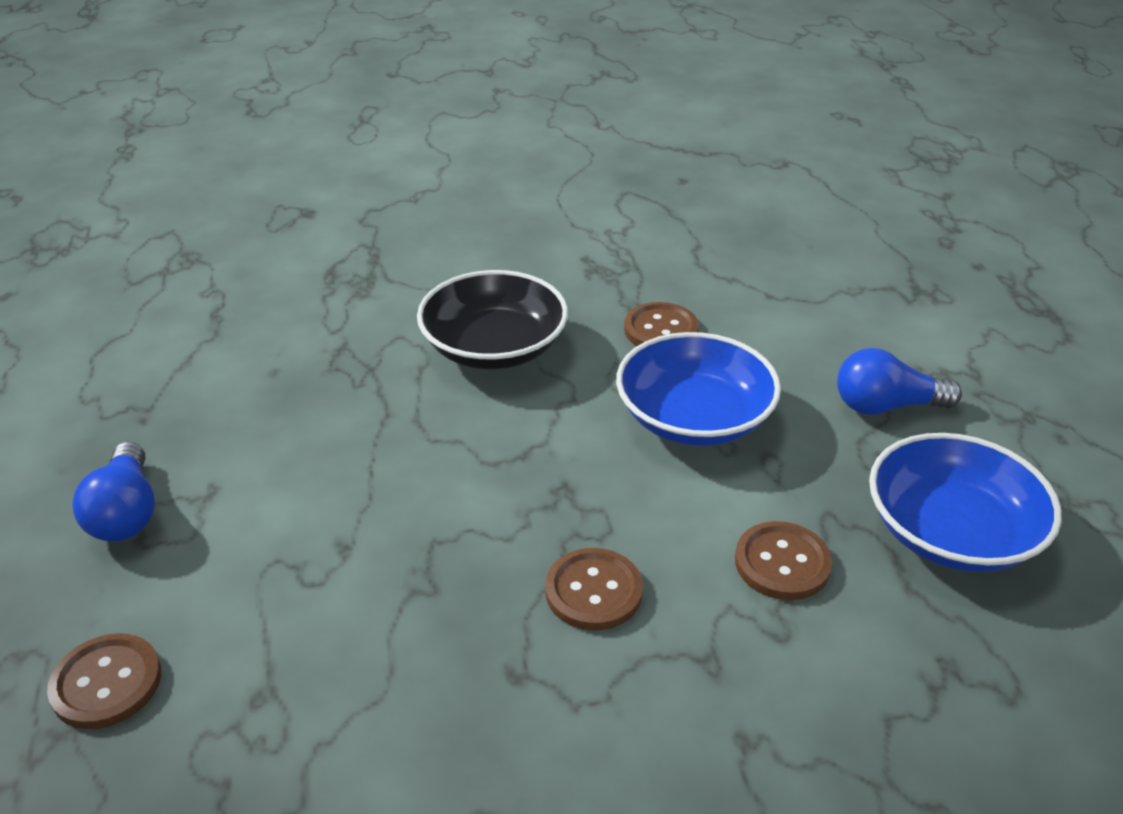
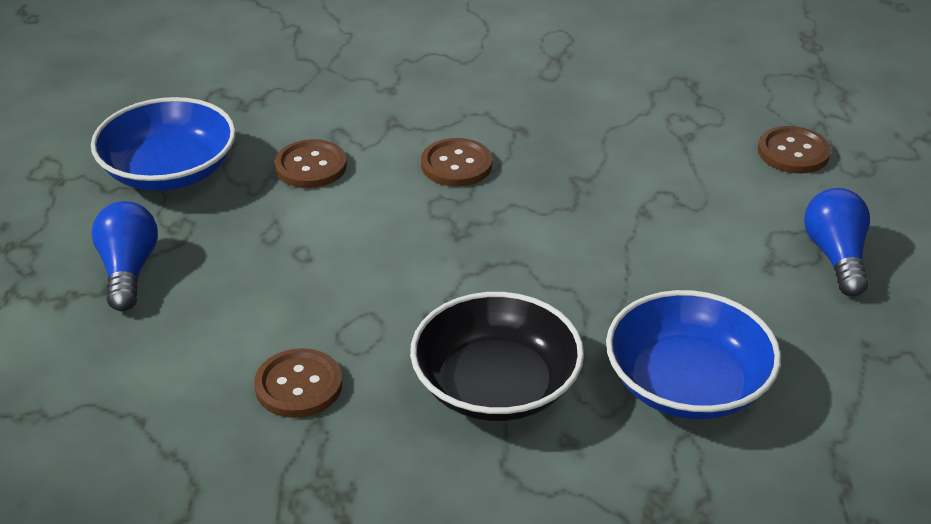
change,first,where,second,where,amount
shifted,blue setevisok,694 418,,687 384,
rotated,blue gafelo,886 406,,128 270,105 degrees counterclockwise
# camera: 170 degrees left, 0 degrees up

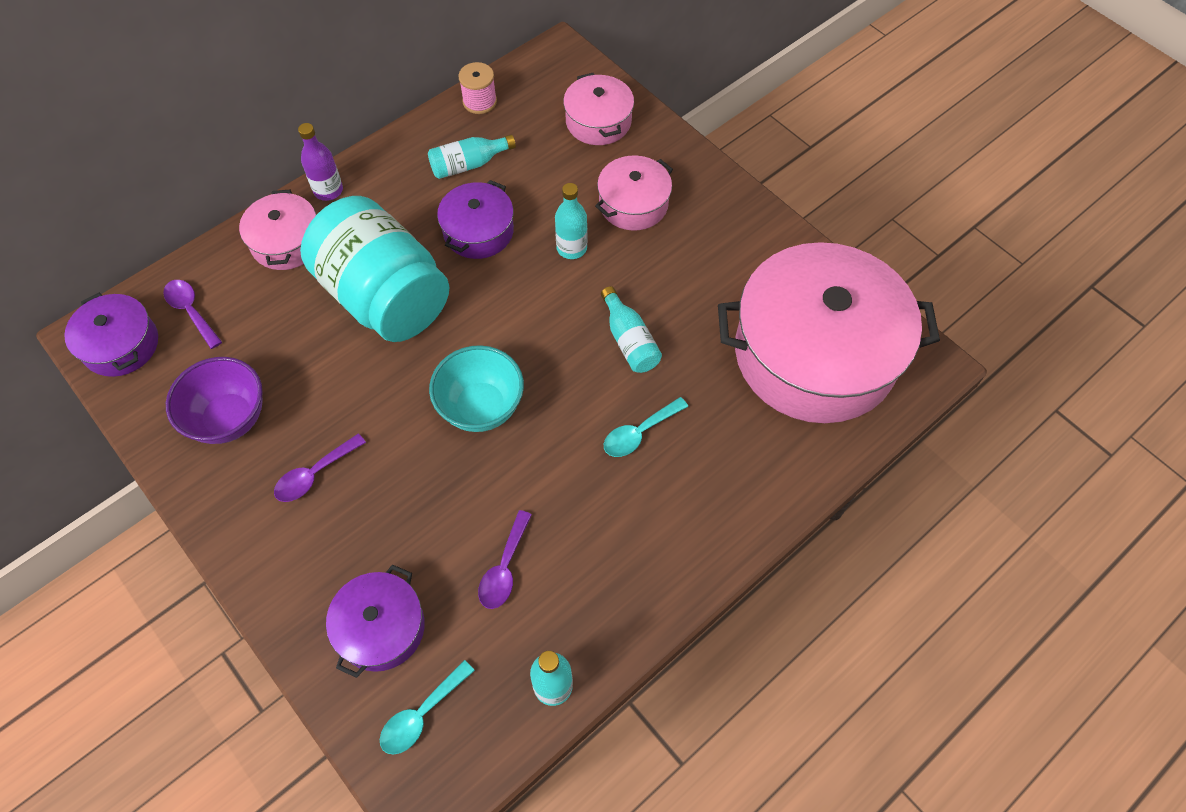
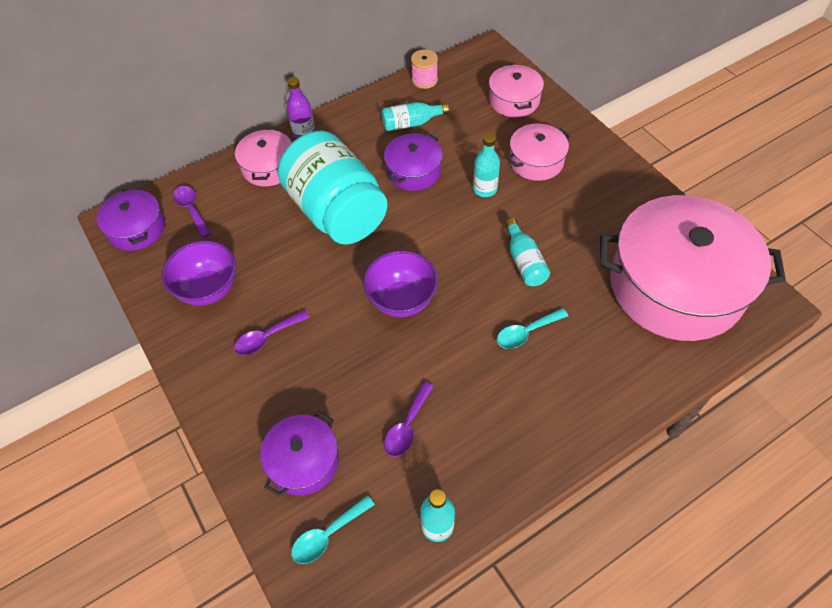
change,first,where,second,where,amount
repainted,turquoise setevisok,481 407,purple setevisok,402 300,
# camera: 10 degrees right, 5 degrees down

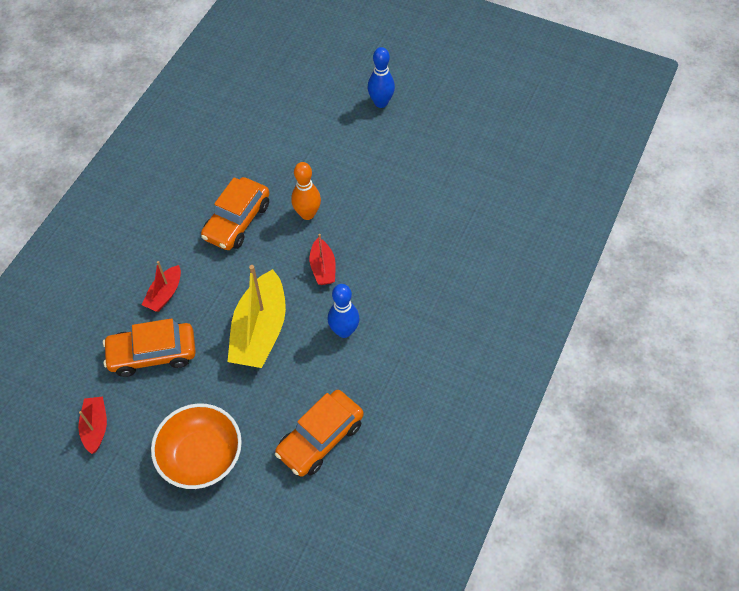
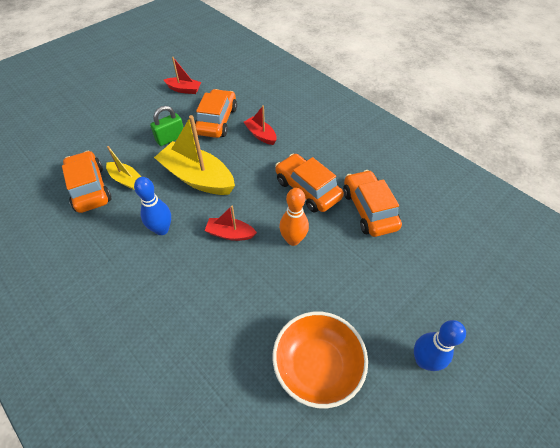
change,first,where,second,where,amount
new,,,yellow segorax,126 180,
new,,,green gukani,170 138,
new,,,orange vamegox,369 209,
shifted,orange setevisok,201 456,,317 366,
# camera: 110 degrees right, 5 degrees down

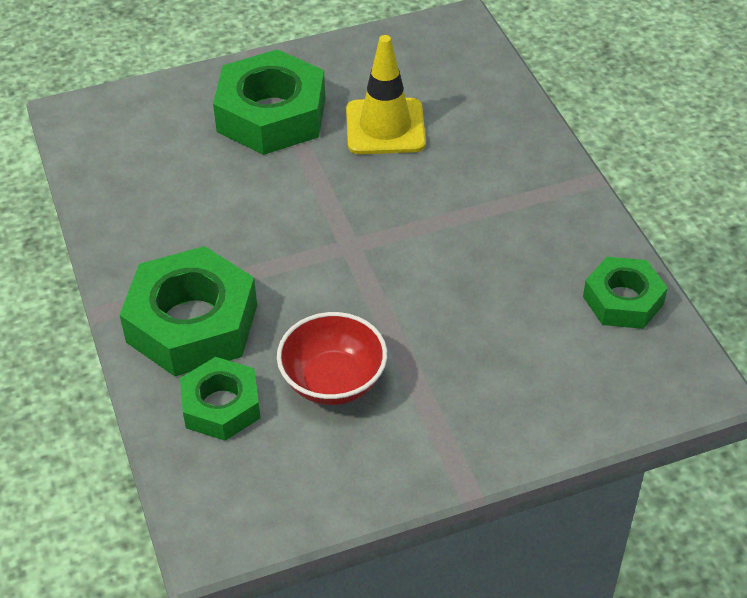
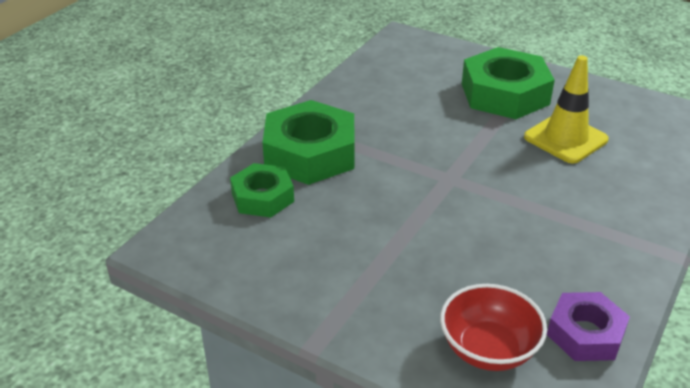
change,first,where,second,where,amount
shifted,red setevisok,333 381,,488 349,
repainted,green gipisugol,623 300,purple gipisugol,585 333,
# camera: 50 degrees right, 10 degrees down

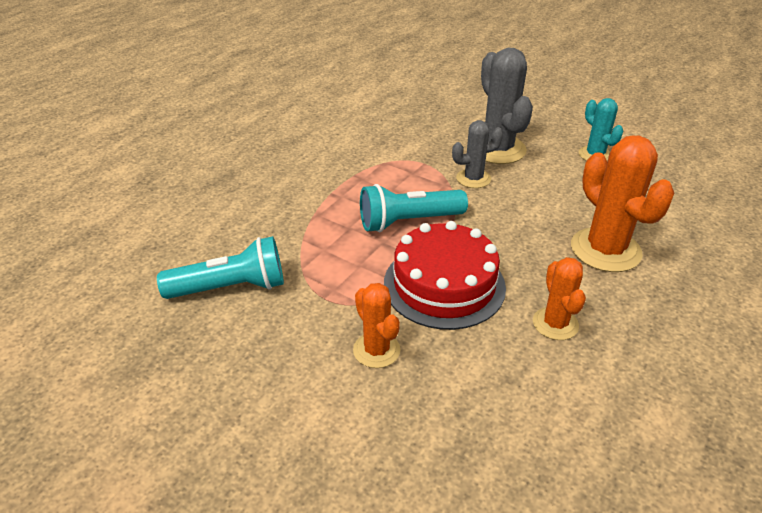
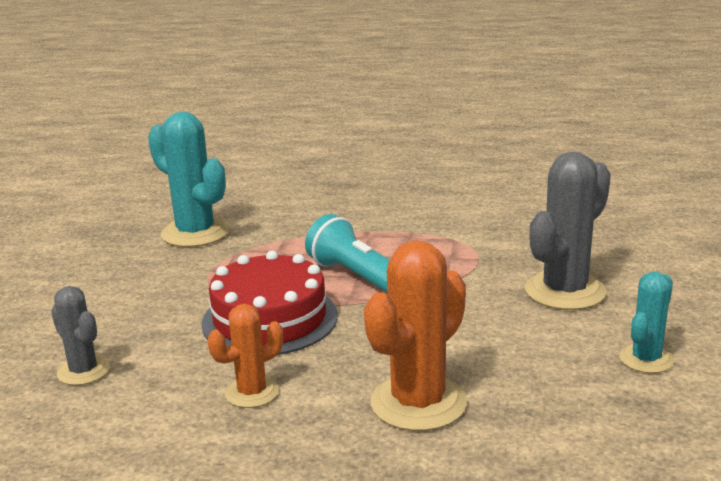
change,first,where,second,where,amount
gone,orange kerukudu,376 350,,,
shifted,grey kerukudu,473 179,,83 371,
swapped,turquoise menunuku,231 288,turquoise kerukudu,195 233,
# camera: 65 degrees right, 15 degrees down

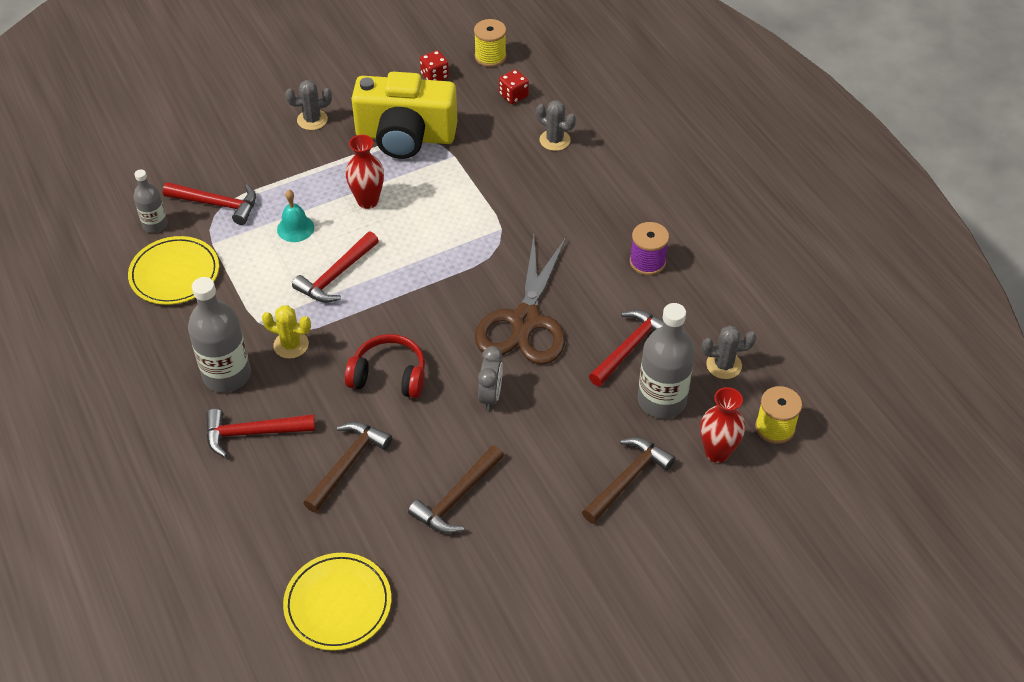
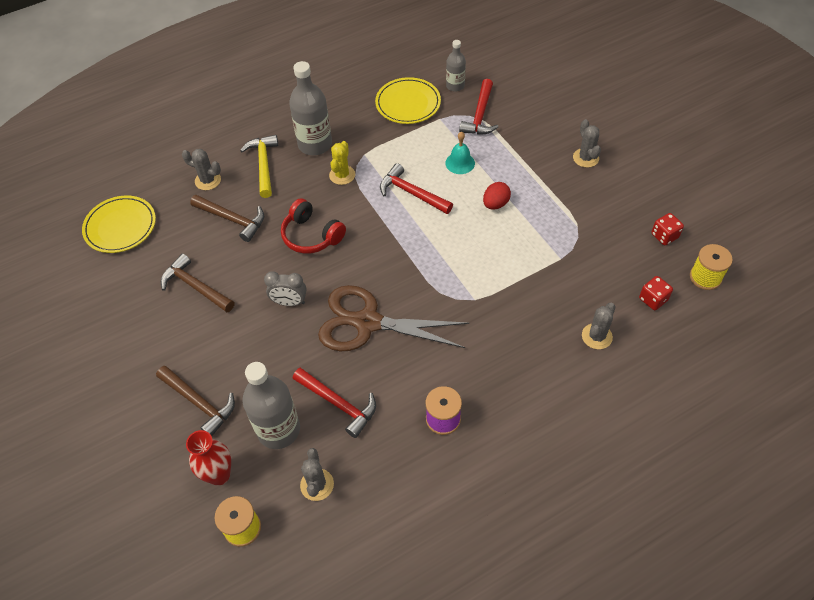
change,first,where,second,where,amount
gone,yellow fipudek,405 136,,,
new,,,grey kerukudu,208 180,
swapped,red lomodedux,368 201,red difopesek,495 204,
repainted,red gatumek,253 433,yellow gatumek,263 165,
rotated,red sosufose,389 376,,311 235,120 degrees clockwise
# camera: 90 degrees right, 5 degrees up

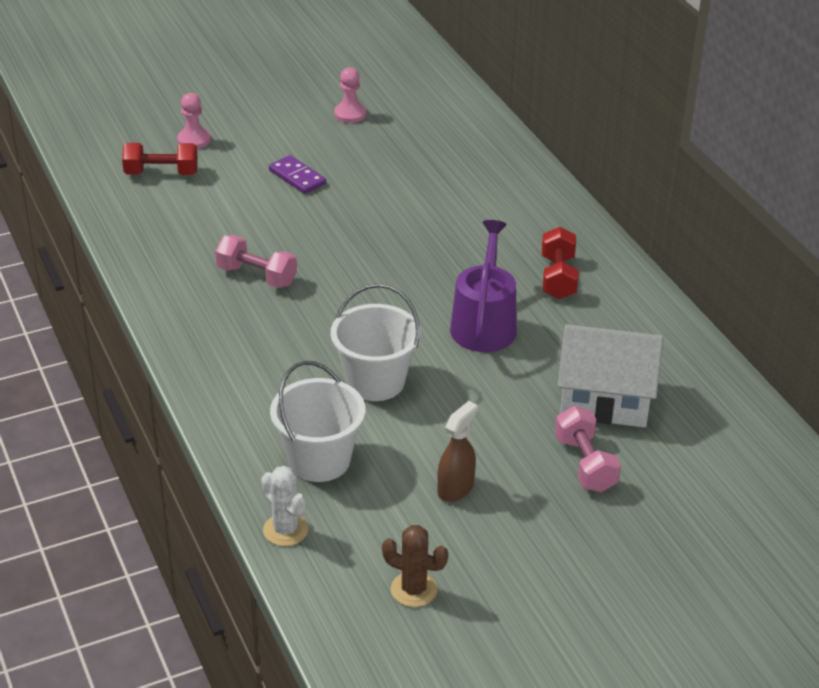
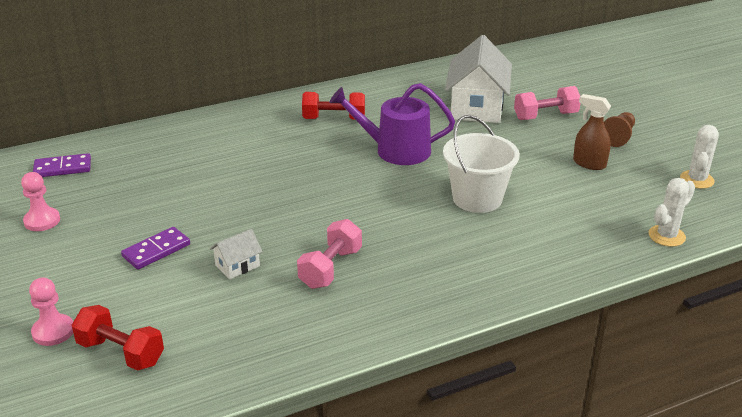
change,first,where,second,where,amount
gone,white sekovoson,319 460,,,
new,,,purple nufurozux,62 168,
new,,,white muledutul,237 266,
new,,,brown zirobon,618 137,
repainted,brown kerukudu,413 589,white kerukudu,697 180,
rotated,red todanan,161 173,,121 352,60 degrees counterclockwise
# camera: 90 degrees left, 5 degrees down

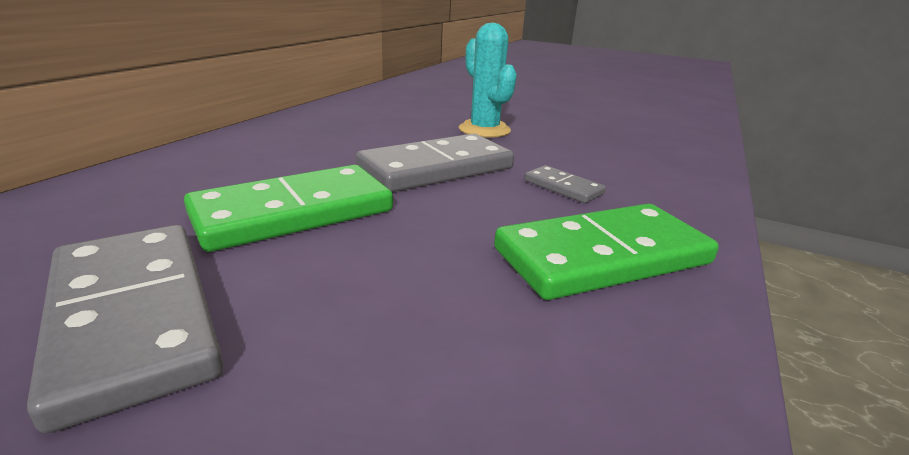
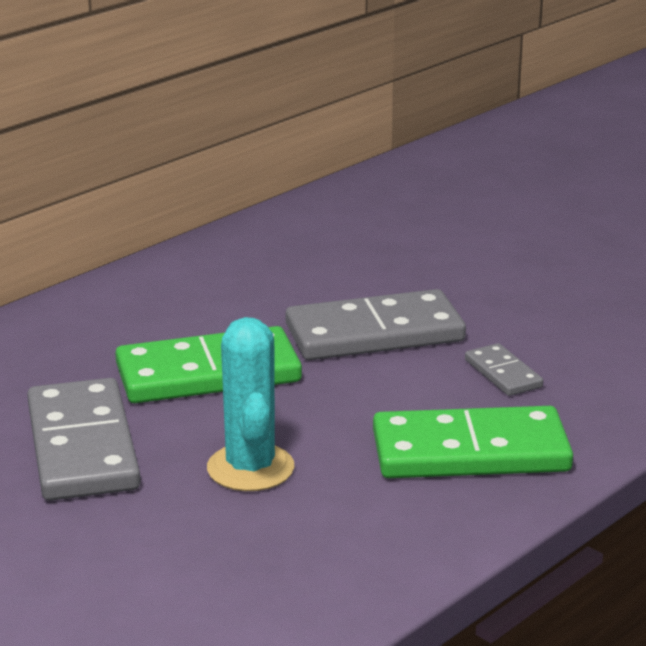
change,first,where,second,where,amount
shifted,turquoise kerukudu,484 130,,250 468,
# camera: 20 degrees right, 0 degrees up

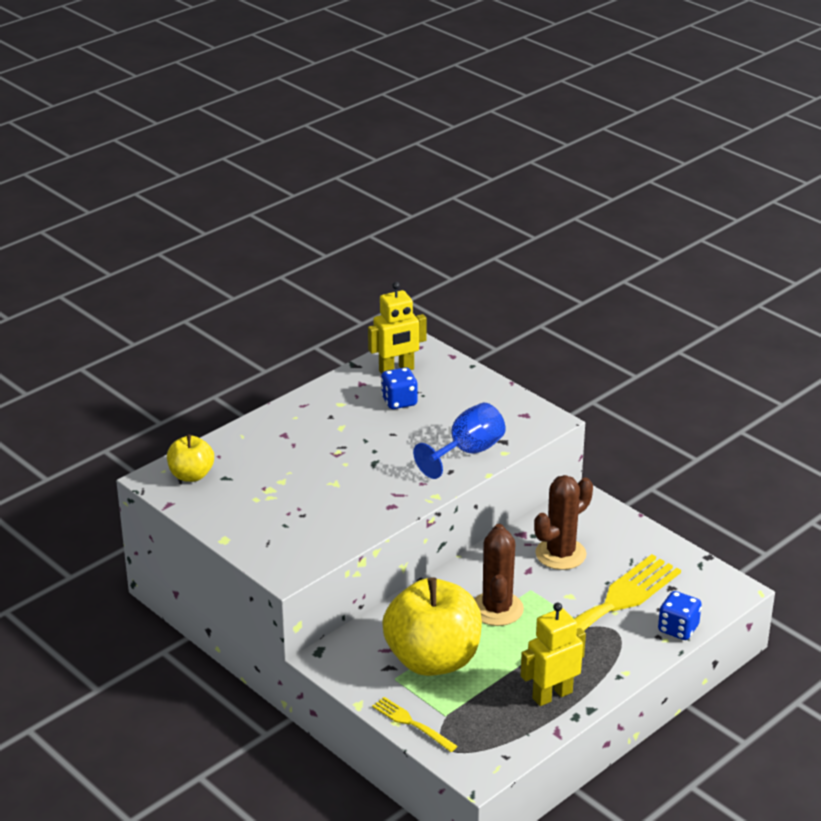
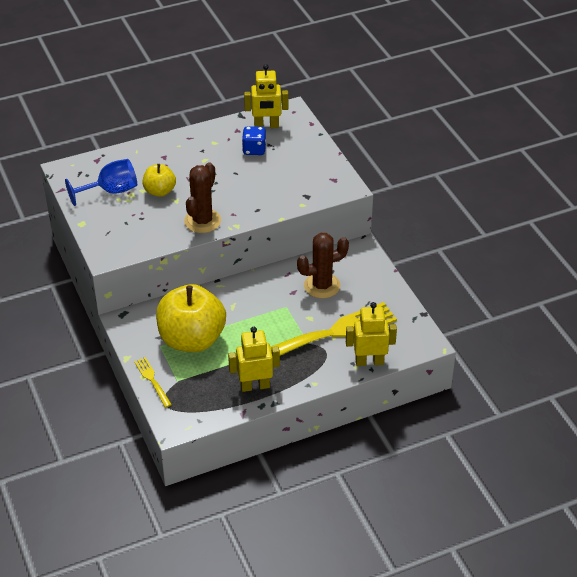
change,first,where,second,where,amount
shifted,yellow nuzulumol,191 475,,160 191,
shifted,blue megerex,467 452,,110 191,
shifted,brown kerukudu,497 609,,202 221,
swapped,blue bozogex,678 629,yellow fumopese,369 361,
# camera: 20 degrees right, 10 degrees up

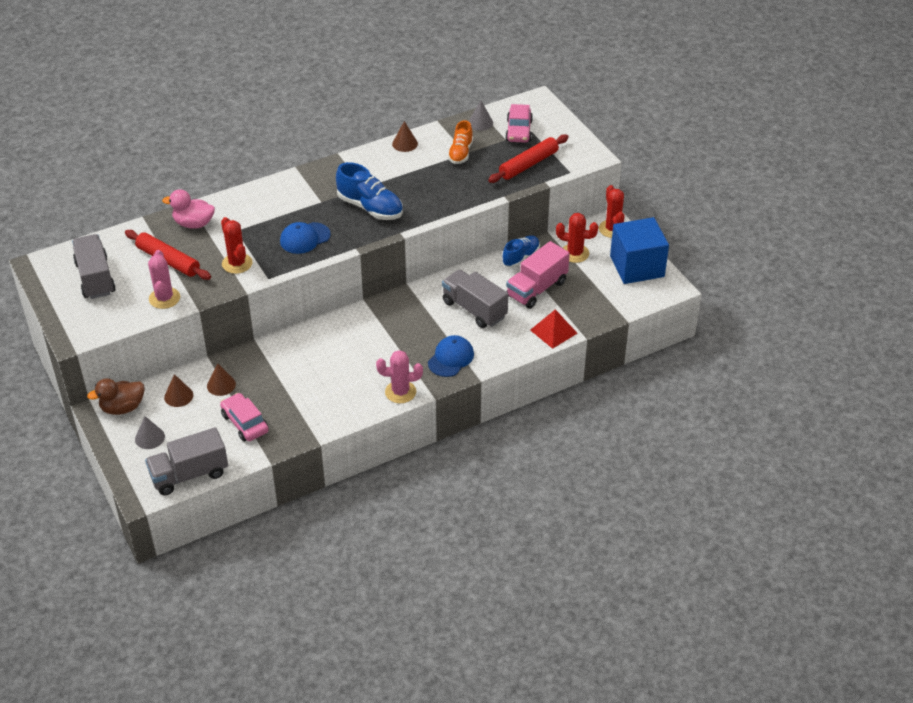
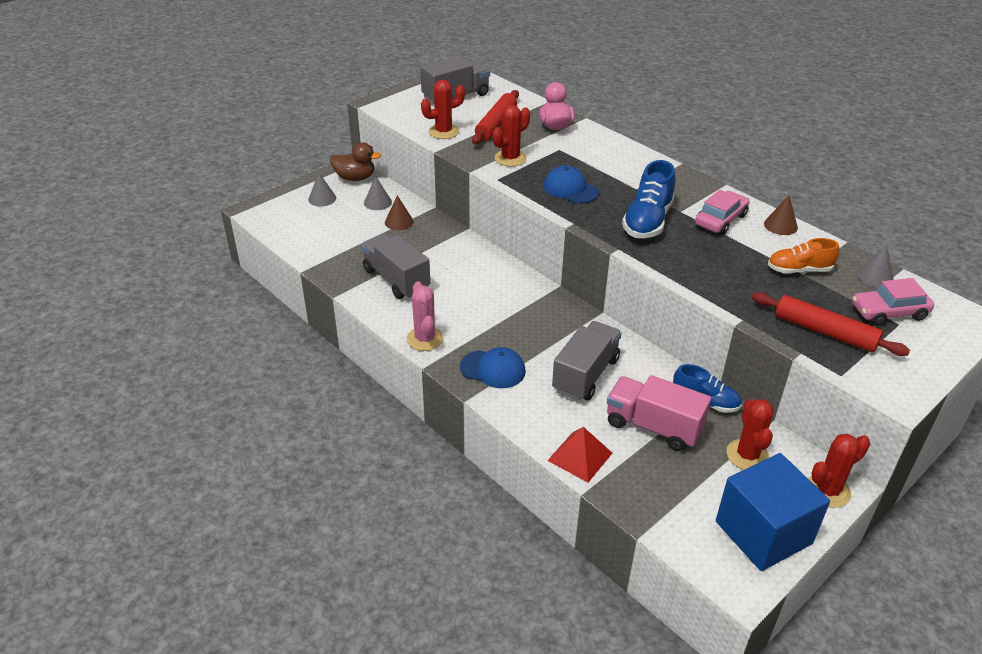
change,first,where,second,where,amount
shifted,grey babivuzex,189 474,,396 280,
shifted,pink vamegox,245 423,,720 220,
repainted,pink kerukudu,164 298,red kerukudu,443 132,
repainted,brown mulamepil,178 396,grey mulamepil,377 202,
rotated,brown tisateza,122 408,,355 178,135 degrees clockwise
# camera: 75 degrees right, 5 degrees down

